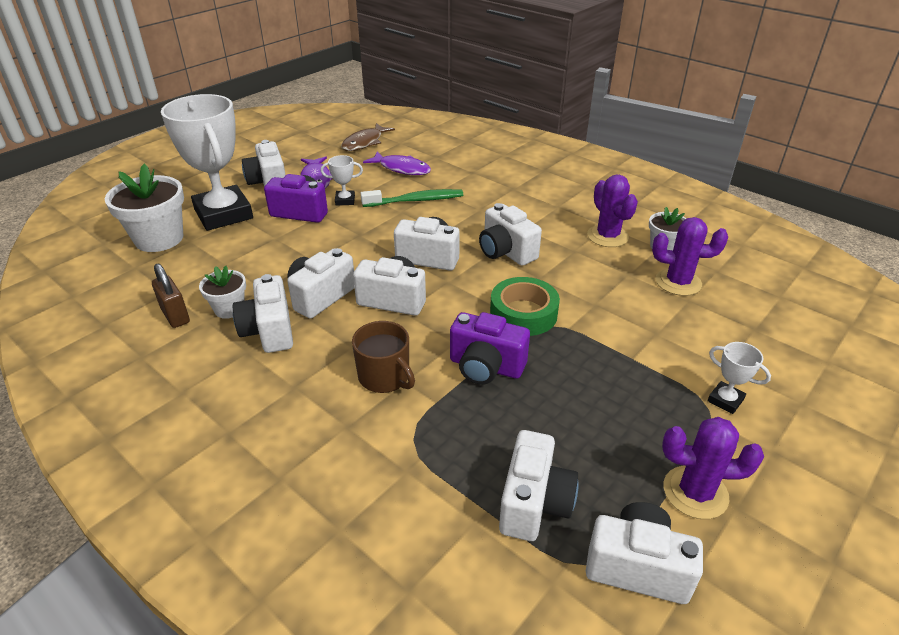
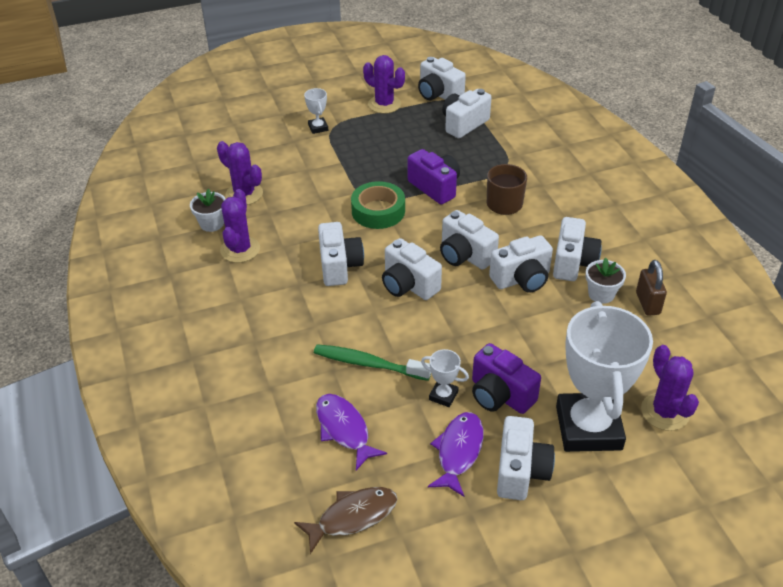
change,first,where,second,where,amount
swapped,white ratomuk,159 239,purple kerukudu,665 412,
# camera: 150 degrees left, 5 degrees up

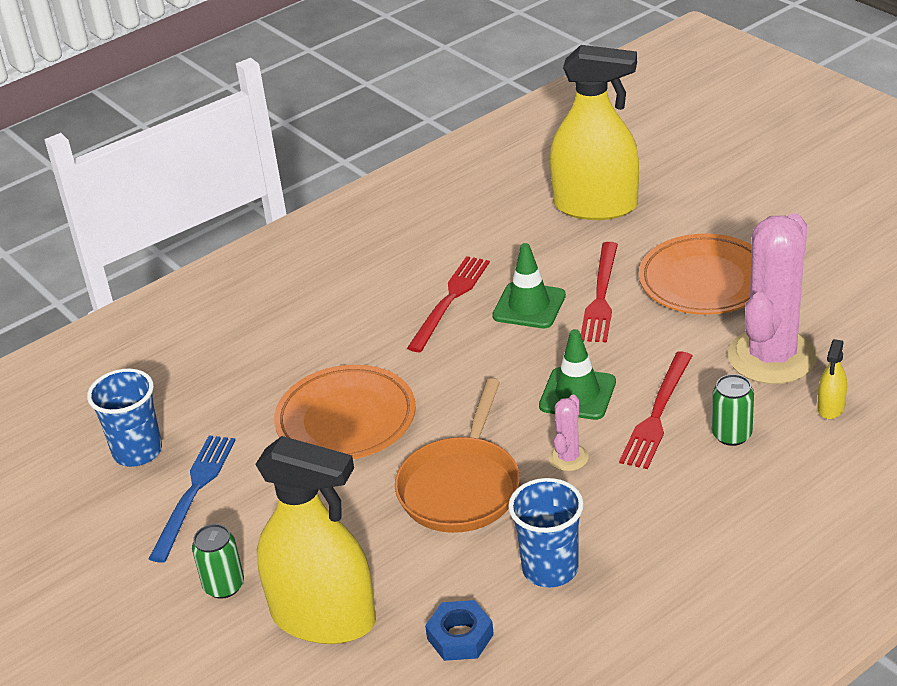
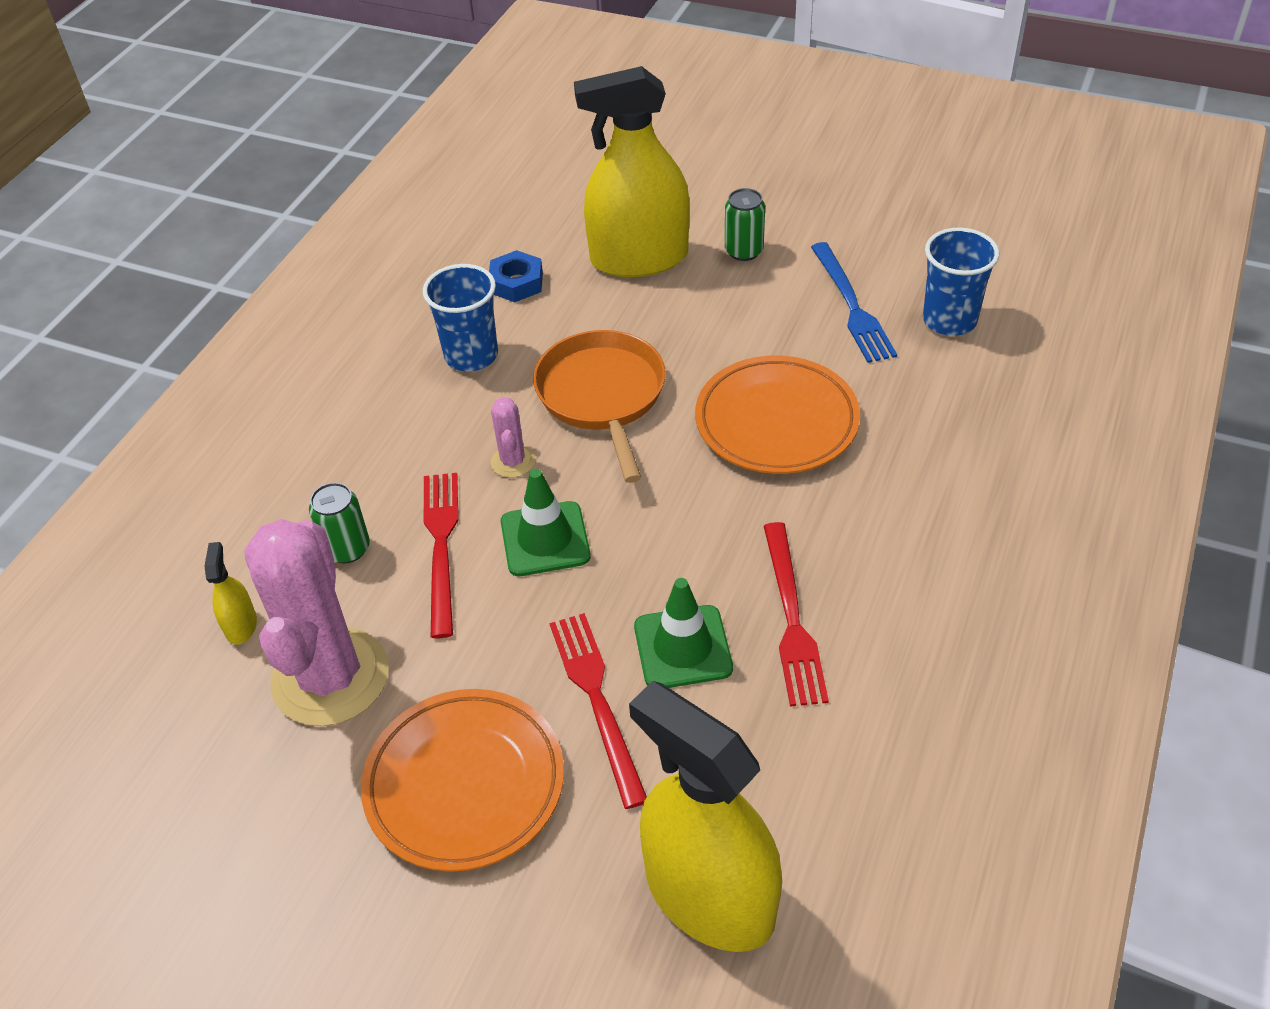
change,first,where,second,where,amount
rotated,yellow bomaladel,595 206,,709 896,60 degrees clockwise
# camera: 150 degrees right, 10 degrees up

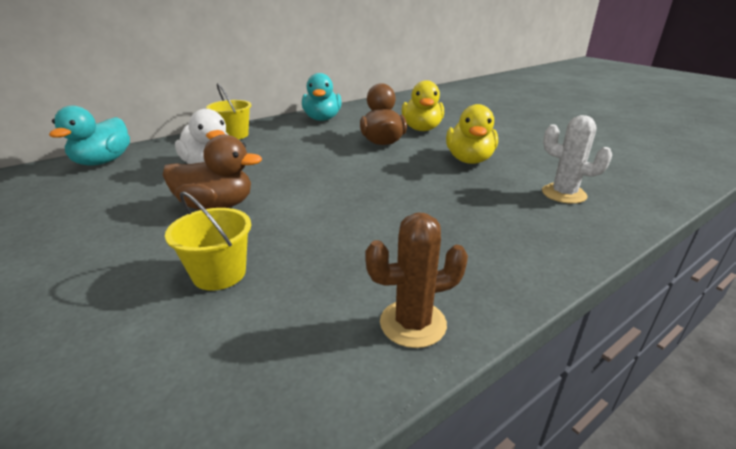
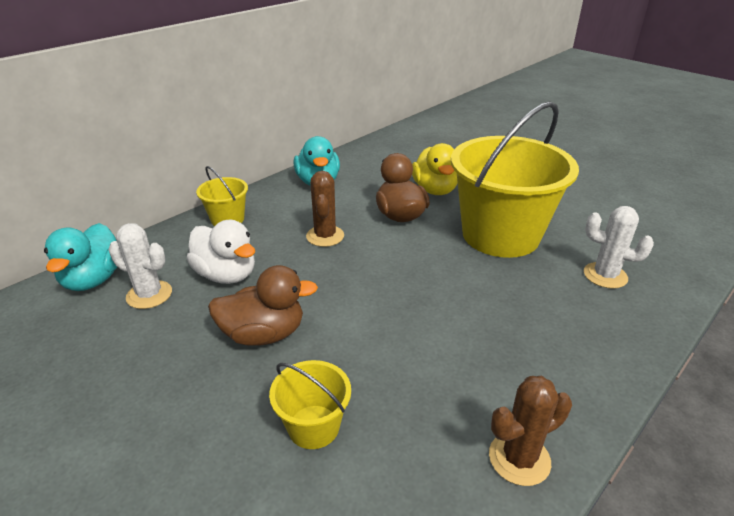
change,first,where,second,where,amount
new,,,white kerukudu,149 295,
new,,,brown kerukudu,325 236,
swapped,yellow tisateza,469 160,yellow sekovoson,500 235,
# camera: 10 degrees left, 5 degrees up

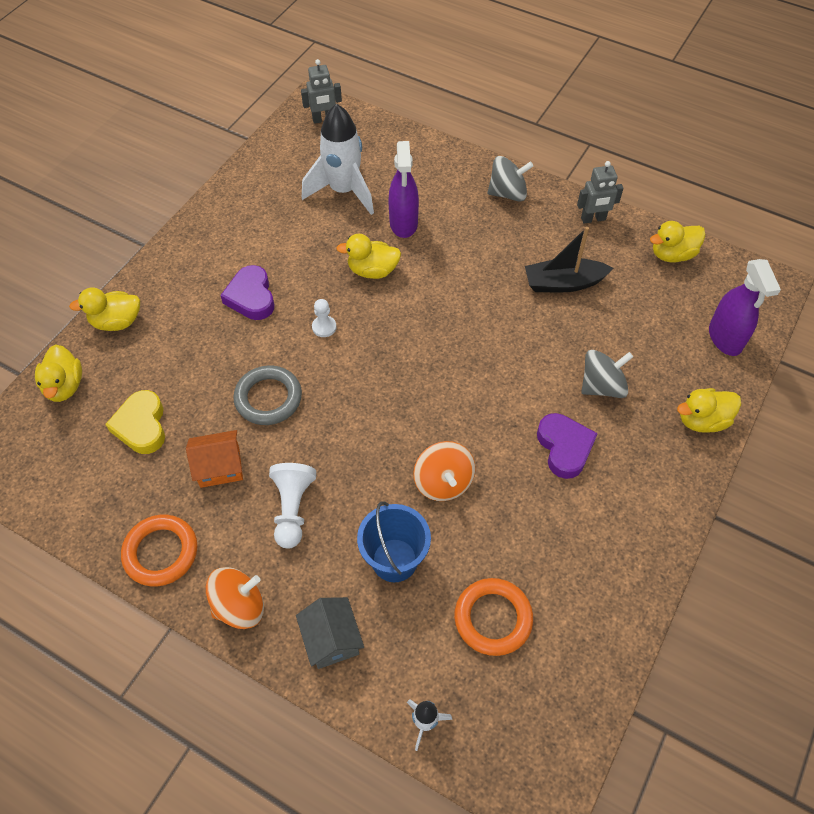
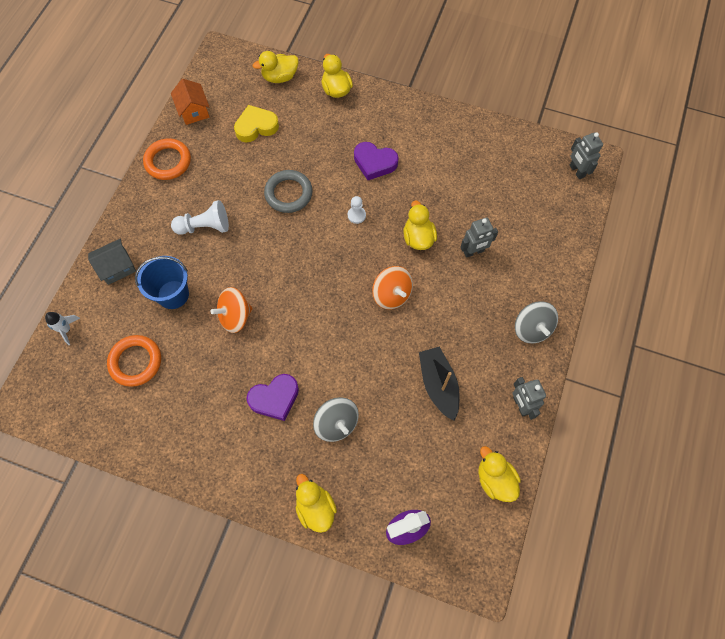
change,first,where,second,where,amount
gone,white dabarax,343 191,,,
shifted,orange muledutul,220 467,,194 111,
shifted,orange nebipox,239 606,,392 295,
swapped,purple bomaladel,403 223,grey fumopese,474 252,
rotated,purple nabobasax,251 297,,374 163,135 degrees counterclockwise
# camera: 80 degrees right, 10 degrees up

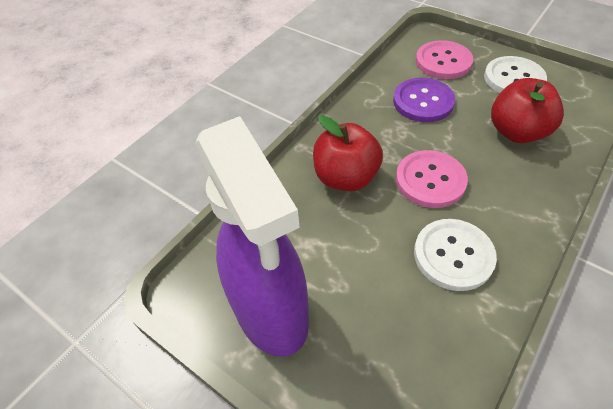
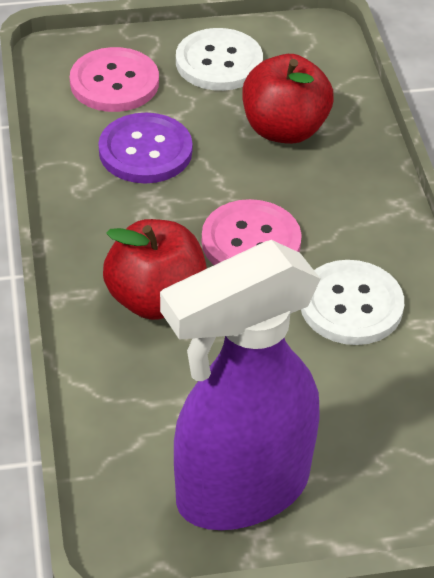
change,first,where,second,where,amount
rotated,purple bomaladel,271 313,,240 491,135 degrees clockwise
# camera: 50 degrees left, 5 degrees down

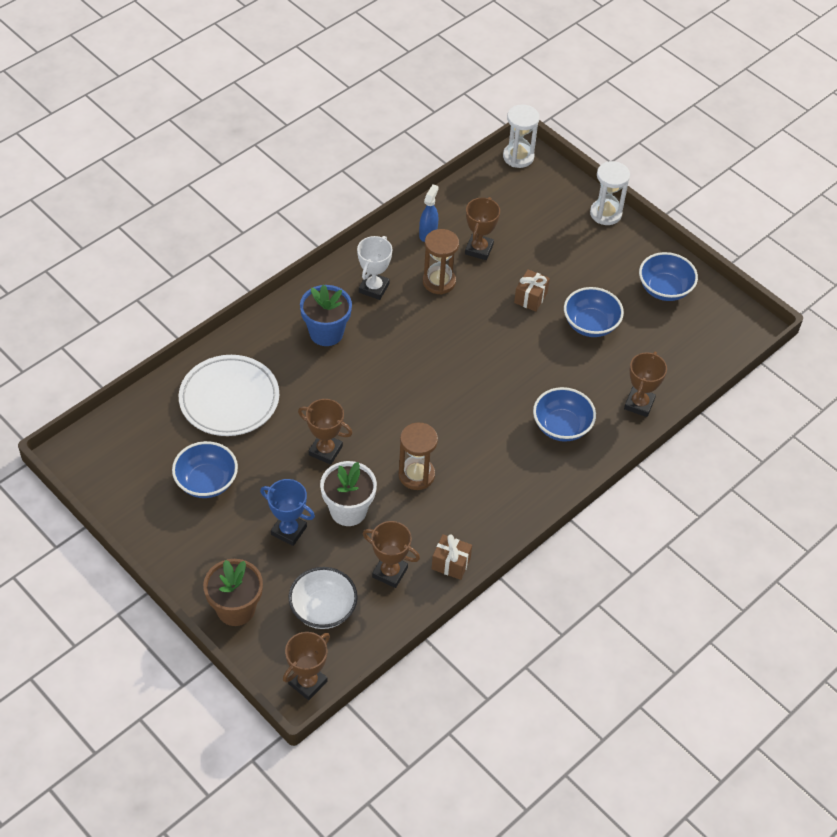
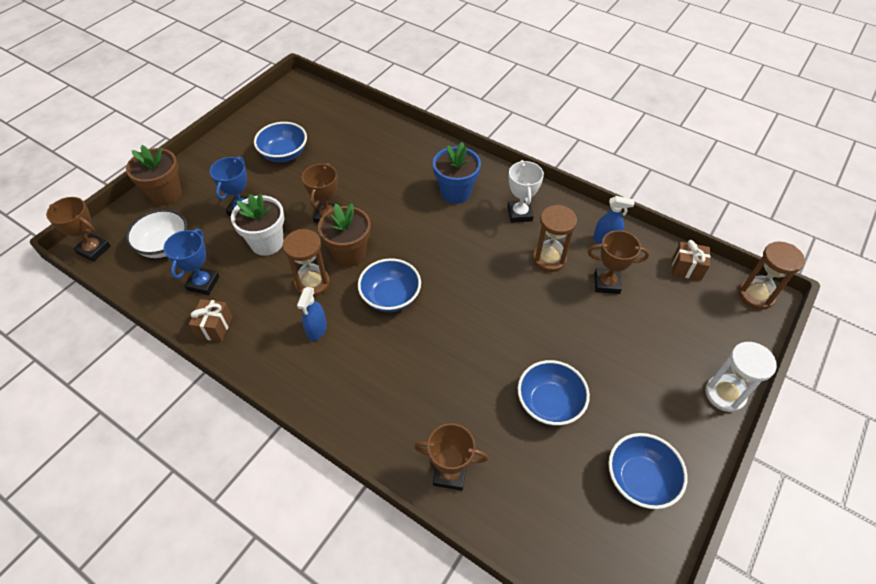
change,first,where,second,where,amount
gone,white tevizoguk,229 399,,,
new,,,blue bomaladel,317 330,
new,,,brown ratomuk,349 254,
shifted,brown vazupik,530 298,,686 268,
shifted,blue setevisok,562 426,,390 297,
repainted,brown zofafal,390 572,blue zofafal,203 283,
repainted,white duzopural,518 157,brown duzopural,756 295,
rotated,white zofafal,374 288,,519 214,75 degrees clockwise
# camera: 80 degrees right, 0 degrees up

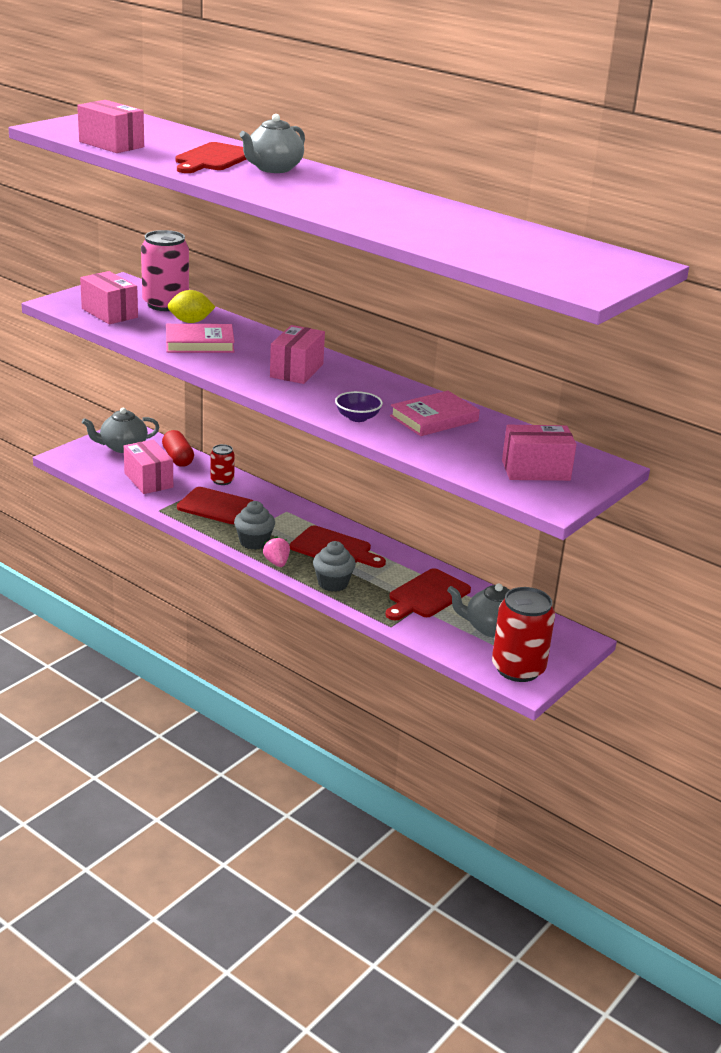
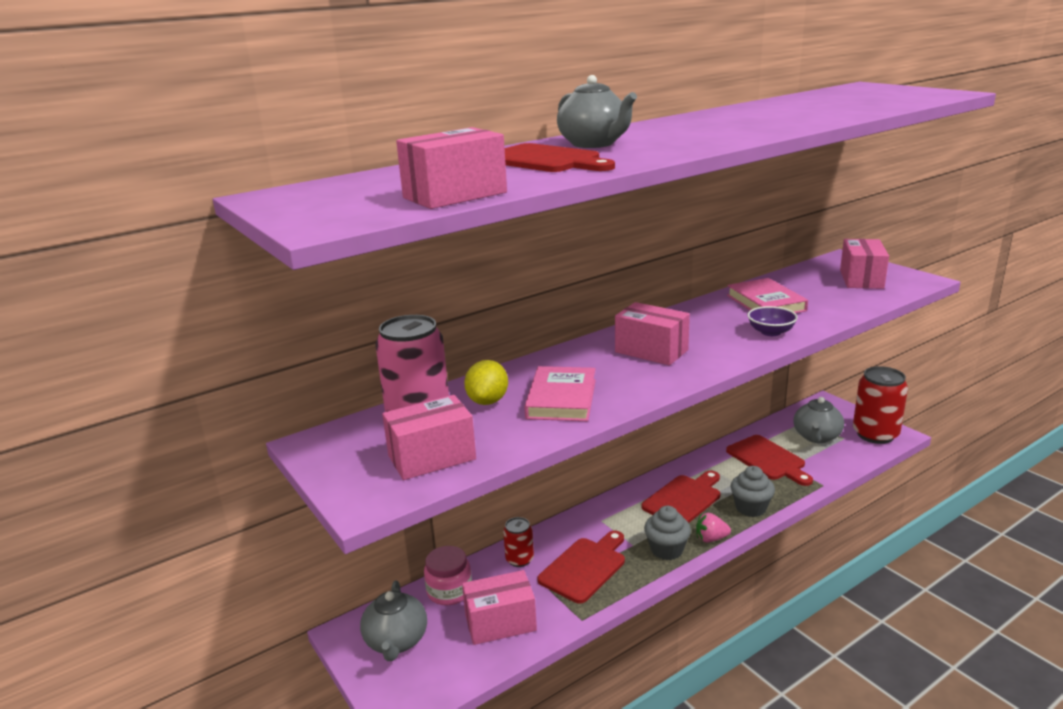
change,first,where,second,where,amount
swapped,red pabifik,178 458,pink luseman,449 591,
# camera: 70 degrees left, 5 degrees down

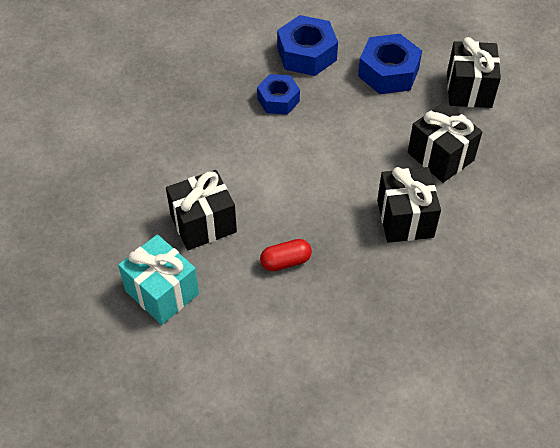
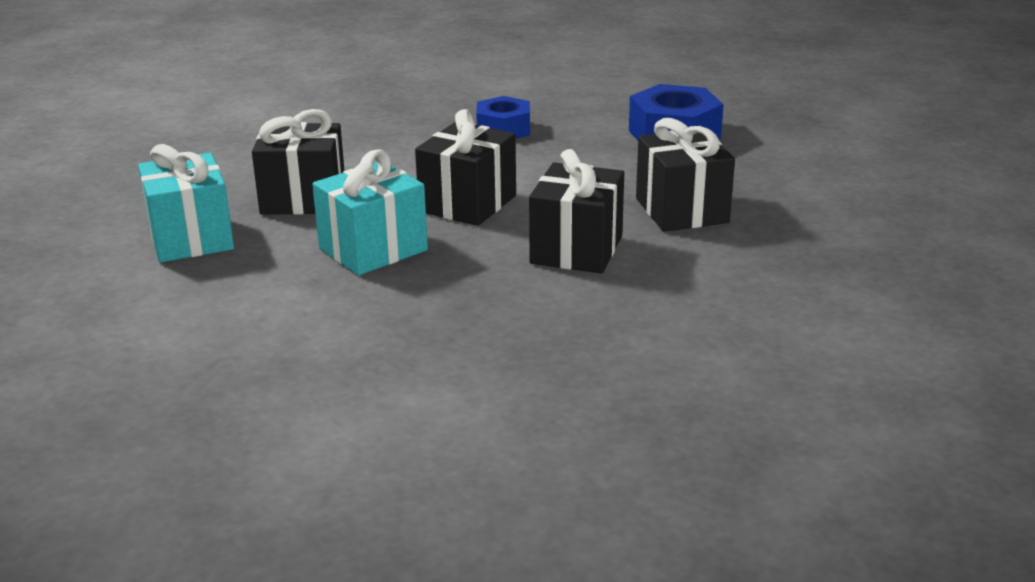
change,first,where,second,where,amount
gone,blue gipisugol,306 54,,,
shifted,black vazupik,469 89,,468 204,
swapped,red pabifik,285 262,turquoise vazupik,373 249,
# camera: 25 degrees right, 25 degrees down

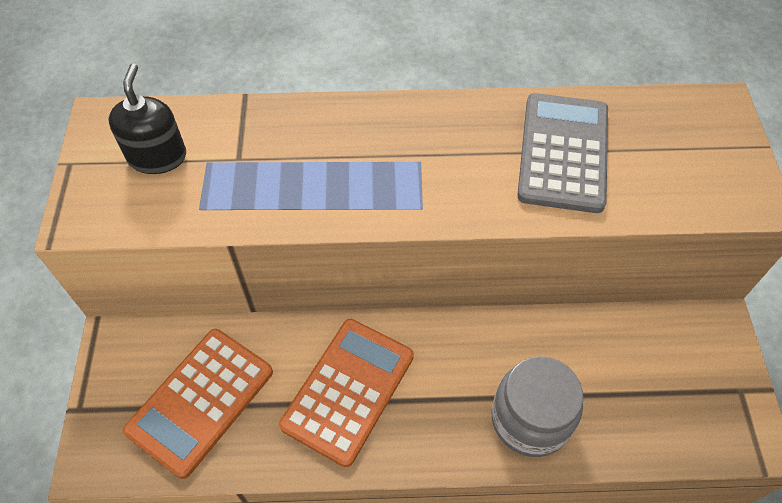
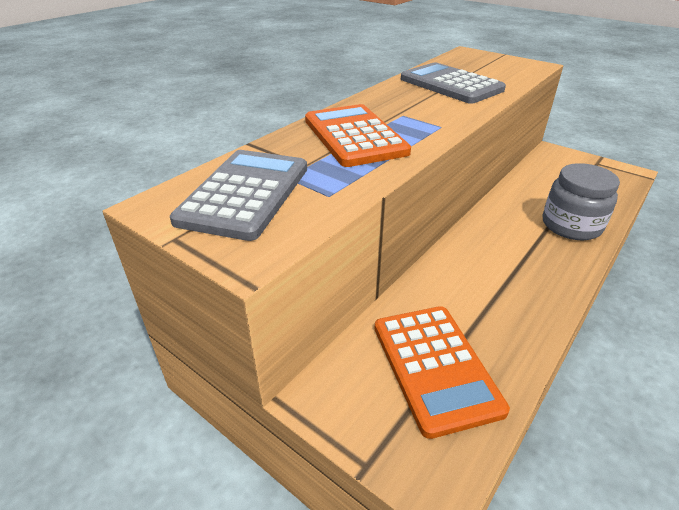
change,first,where,second,where,amount
shifted,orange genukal,348 390,,354 136,
swapped,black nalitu,157 156,grey genukal,245 194,
# camera: 50 degrees left, 20 degrees down

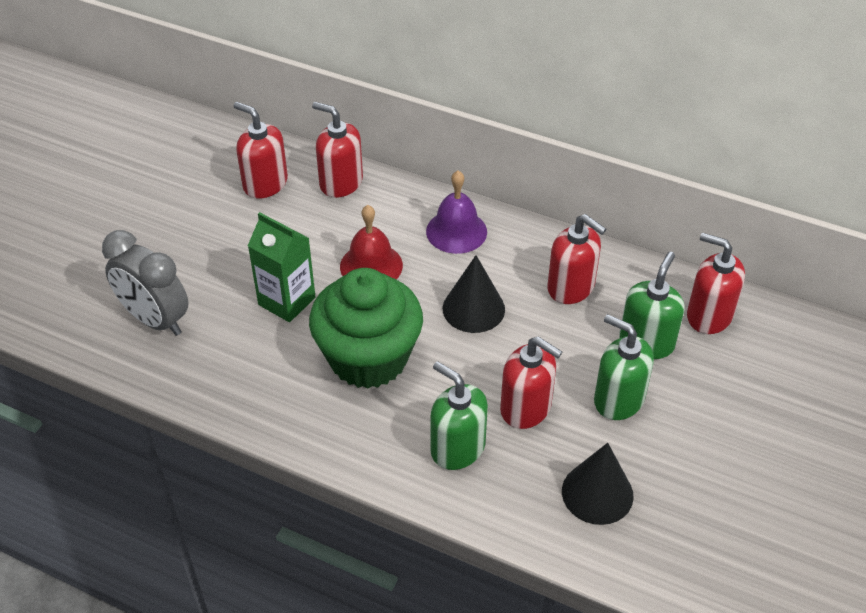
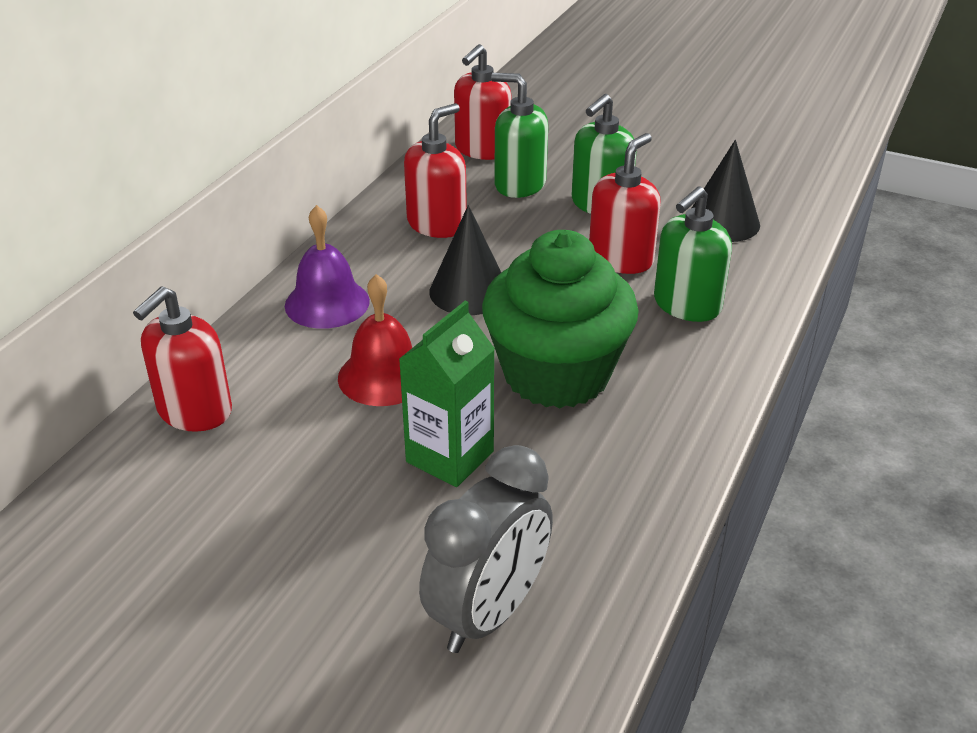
change,first,where,second,where,amount
gone,red nalitu,265 184,,,
# camera: 90 degrees left, 10 degrees down

